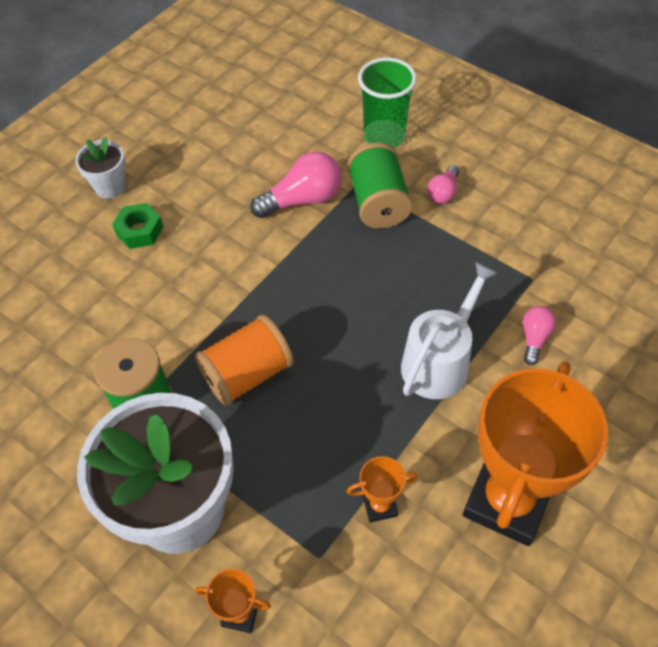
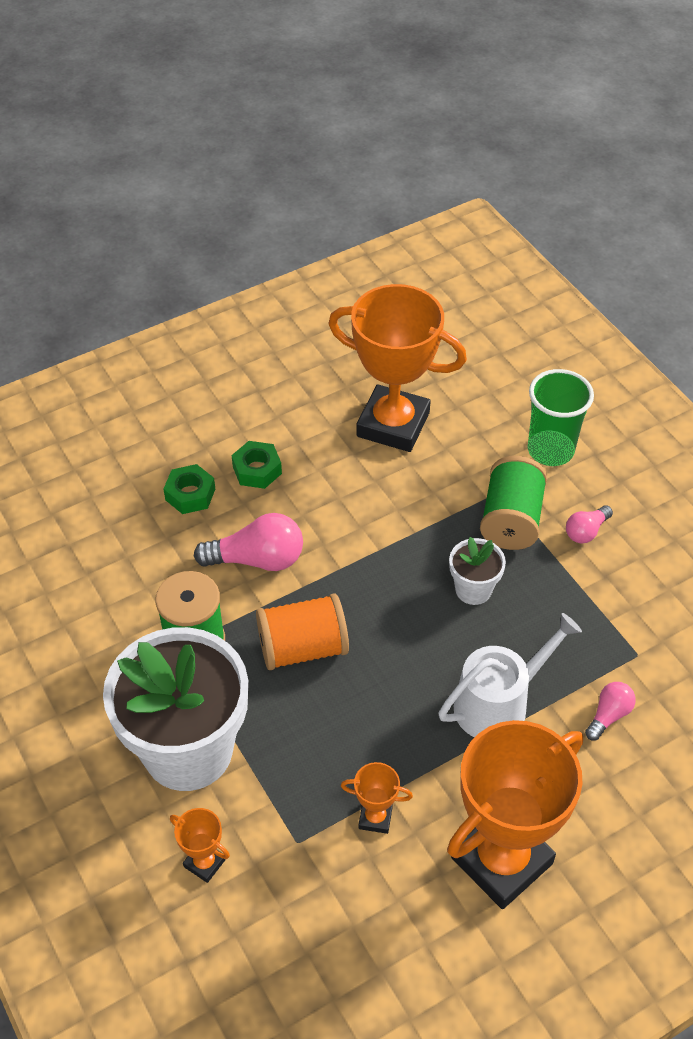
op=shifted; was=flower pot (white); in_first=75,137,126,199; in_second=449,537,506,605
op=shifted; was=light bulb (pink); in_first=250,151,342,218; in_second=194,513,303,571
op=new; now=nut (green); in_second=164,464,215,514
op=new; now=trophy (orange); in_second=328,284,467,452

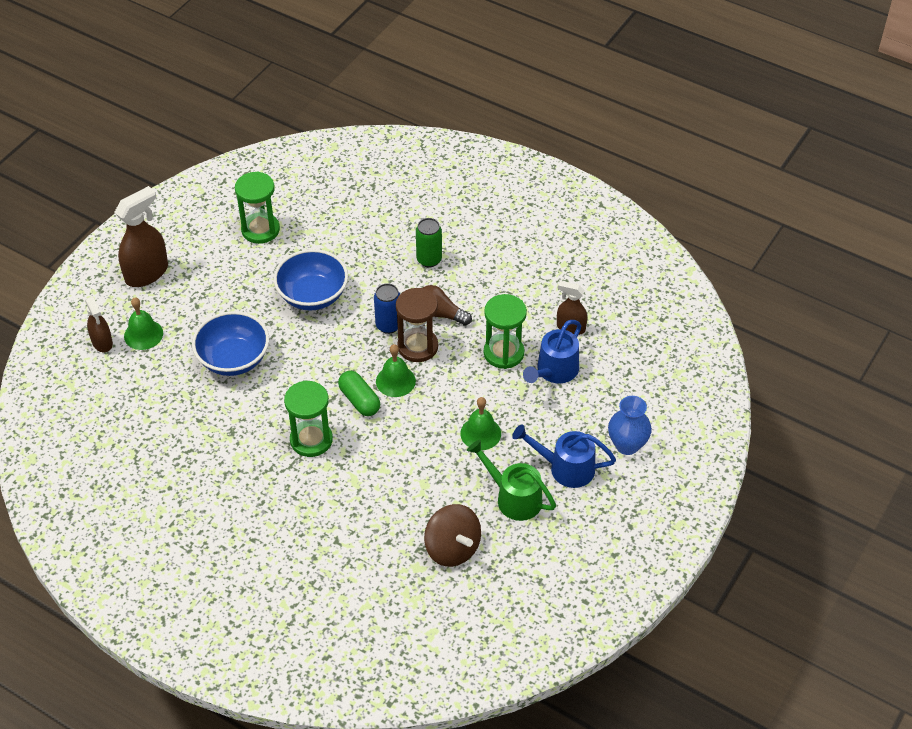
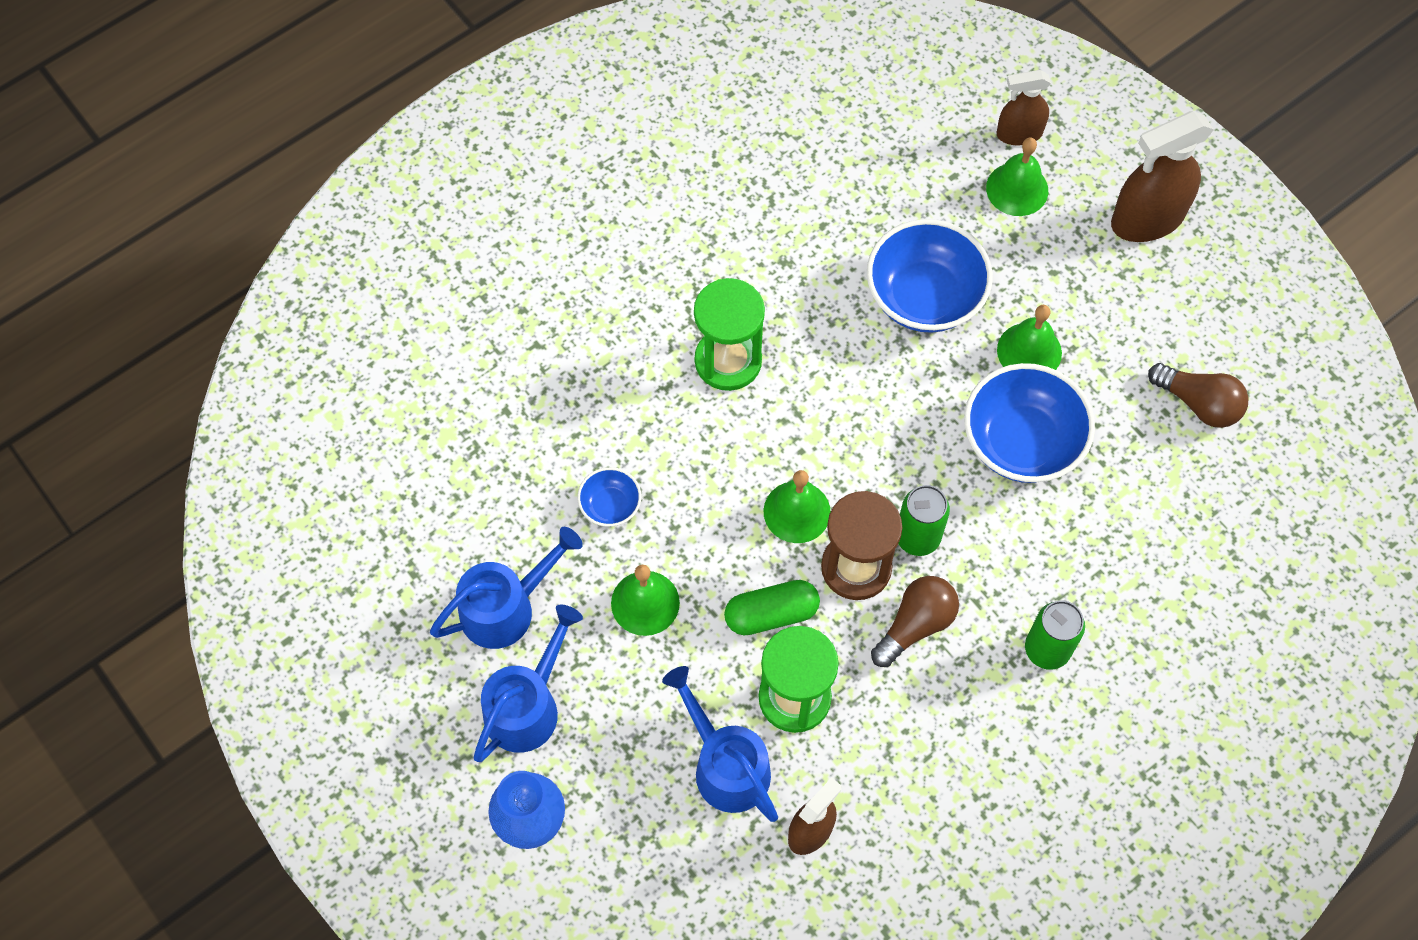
op=rotated; was=spray bottle (brown); in_first=114,186,168,287; in_second=1111,111,1214,242; clockwise=90
op=swapped; was=hourglass (green); now=light bulb (brown); in_first=235,172,280,244; in_second=1148,363,1248,428
op=shifted; was=capsule (green); in_first=338,371,380,416; in_second=724,580,820,635
op=repainted; was=can (blue); now=can (green); in_first=374,283,400,334; in_second=898,485,950,556
op=gone; was=spinning top (brown); in_first=424,504,481,567
op=repainted; was=watering can (green); now=watering can (blue); in_first=467,440,556,521; in_second=430,527,583,649
op=new; now=bowl (blue); in_second=577,467,641,527
op=new; now=bell (green); in_second=997,305,1062,370

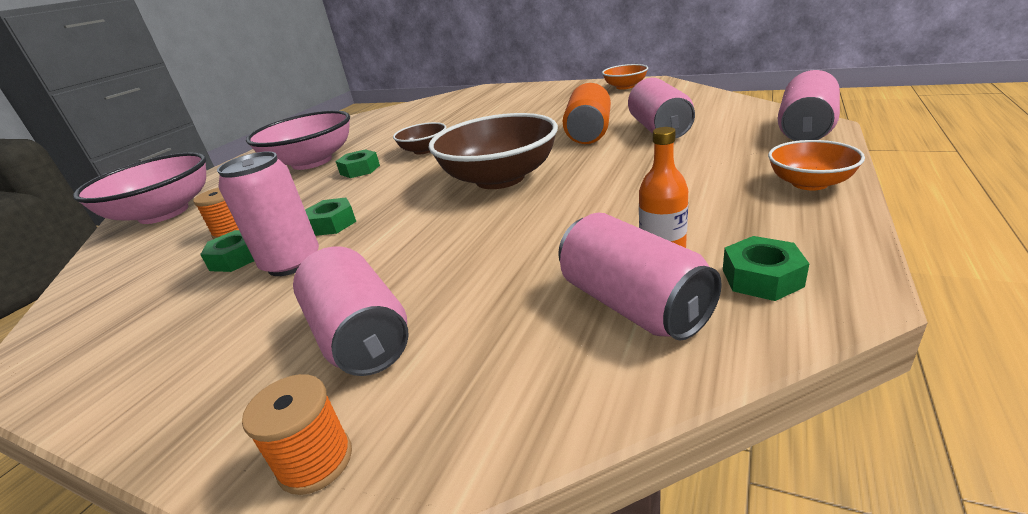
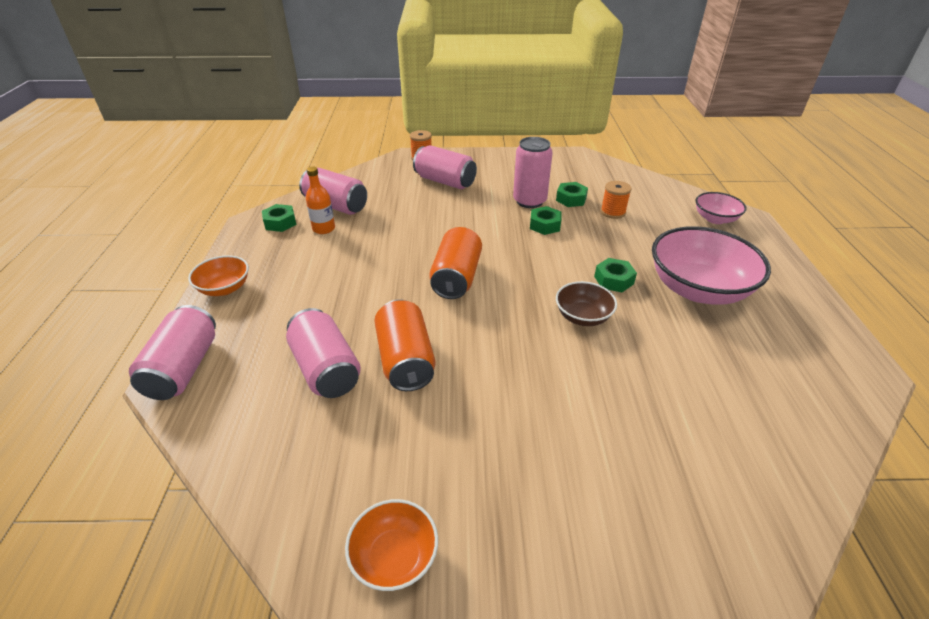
op=scaled; was=bowl (pink); in_first=73,152,206,224; in_second=695,192,747,224; ratio=0.52
op=swapped; was=bowl (brown); now=can (orange); in_first=429,113,558,189; in_second=429,227,482,299

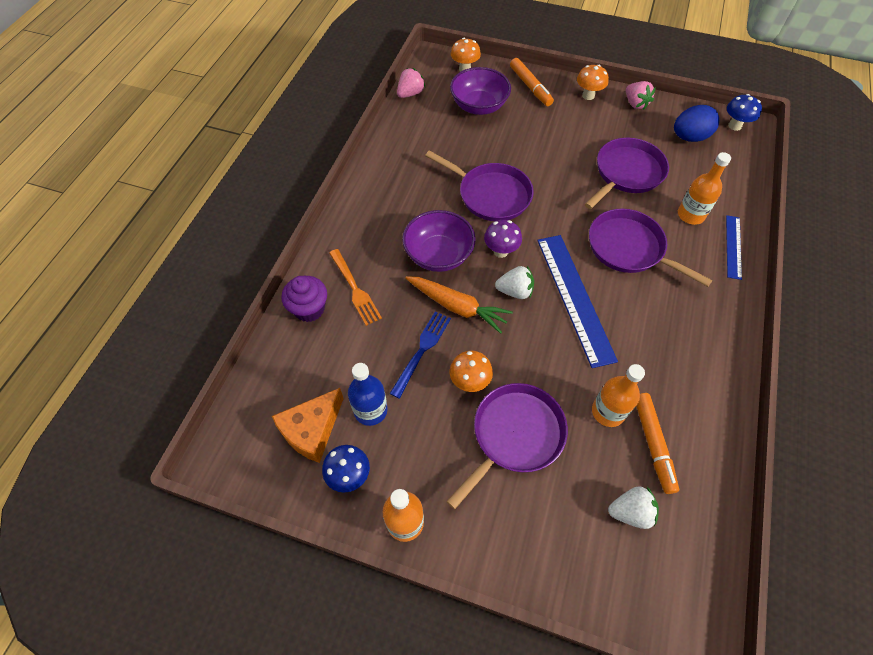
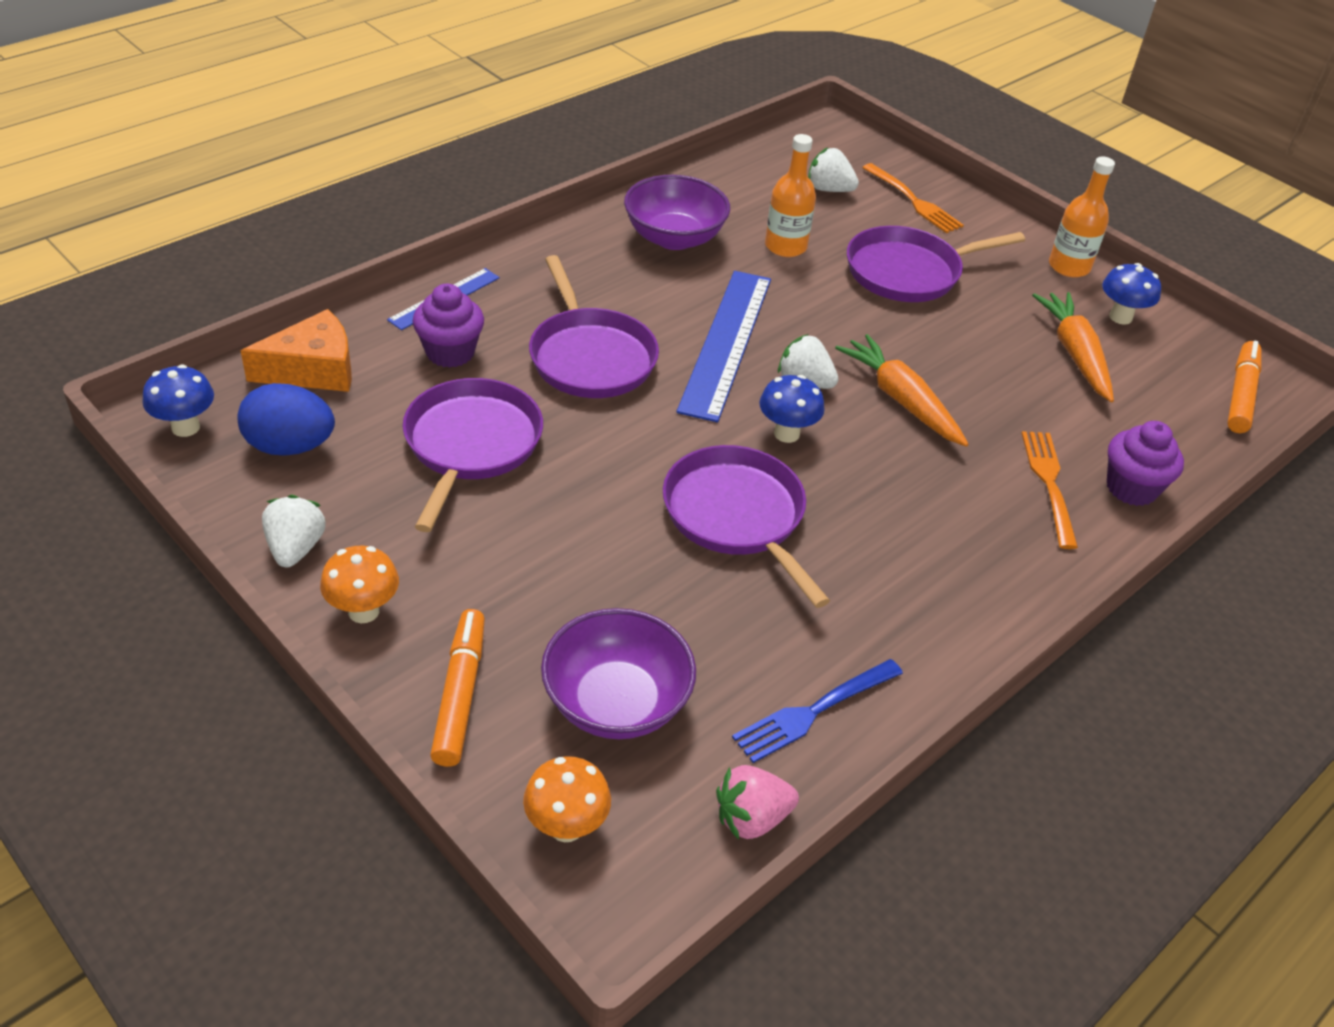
op=shifted; was=cheese (orange); in_first=272,388,344,463; in_second=241,309,352,392
op=swapped; was=bottle (blue); now=carrot (orange); in_first=348,363,388,426; in_second=1032,292,1114,402
op=shifted; was=fork (blue); in_first=390,311,451,399; in_second=732,659,903,763
op=shifted; was=bowl (purple); in_first=402,210,476,272; in_second=624,175,730,250
op=gone; was=mushroom (orange); in_first=450,351,493,392
op=repainted; was=mushroom (purple); now=mushroom (blue); in_first=484,220,522,258; in_second=759,375,825,443
op=rotated; was=pan (purple); in_first=585,138,669,209; in_second=403,378,543,532; clockwise=120
op=repainted; was=strawberry (pink); now=strawberry (white); in_first=626,81,656,110; in_second=262,495,325,567
op=shifted; was=marker (orange); in_first=636,393,679,494; in_second=1227,341,1262,433
op=swapped; was=bottle (orange); now=cupcake (purple); in_first=678,152,731,225; in_second=412,284,484,368
op=new; now=fork (orange); in_second=862,163,964,233

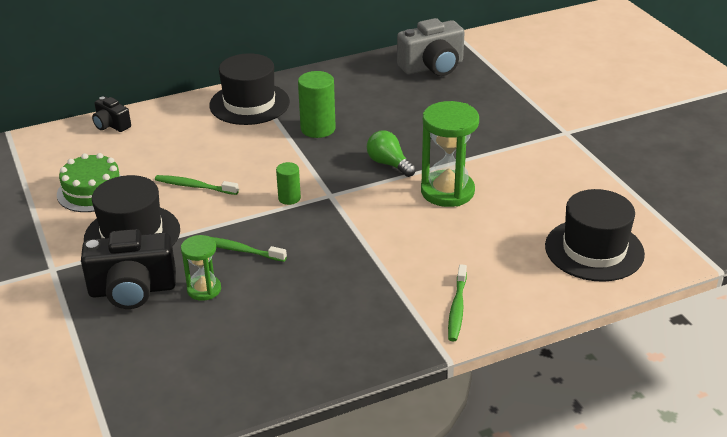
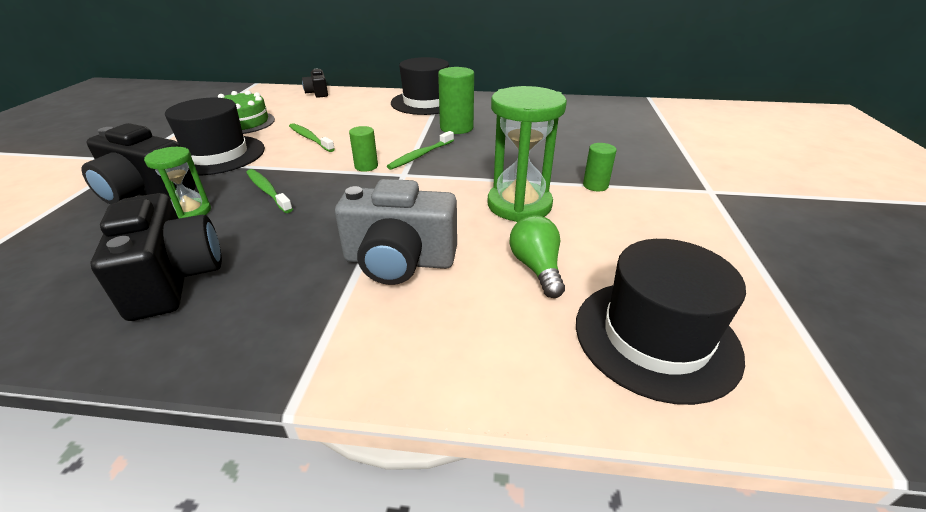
op=shifted; was=light bulb (green); in_first=367,131,416,177; in_second=509,215,565,298
op=shifted; was=camera (grey); in_first=397,18,465,76; in_second=335,179,457,285
op=shifted; was=toothbrush (green); in_first=448,264,467,341; in_second=387,131,454,170
op=new; now=camera (black); in_second=90,193,222,321
op=new; now=cylinder (green); in_second=583,143,616,191

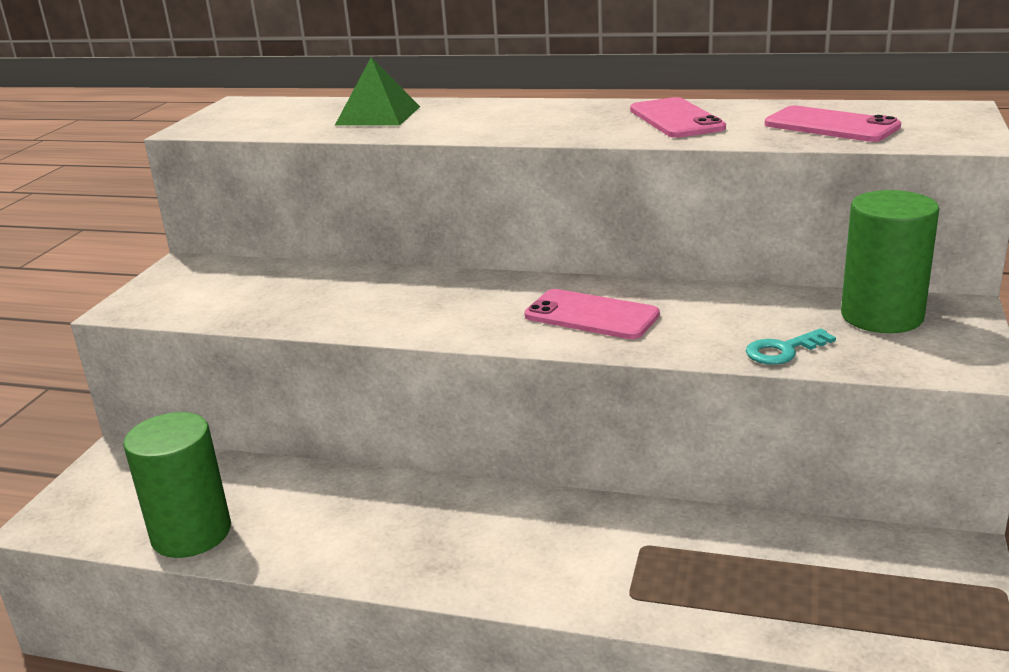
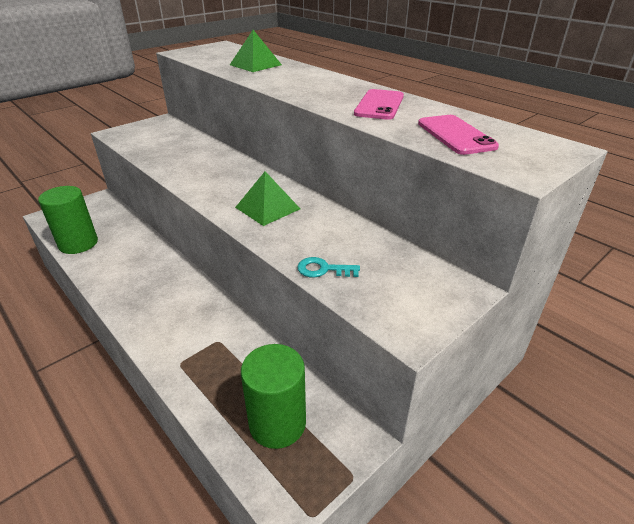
op=swapped; was=phone (pink); now=pyramid (green); in_first=524,289,660,339; in_second=235,171,300,226
op=shifted; was=cylinder (green); in_first=841,190,939,333; in_second=241,344,306,449

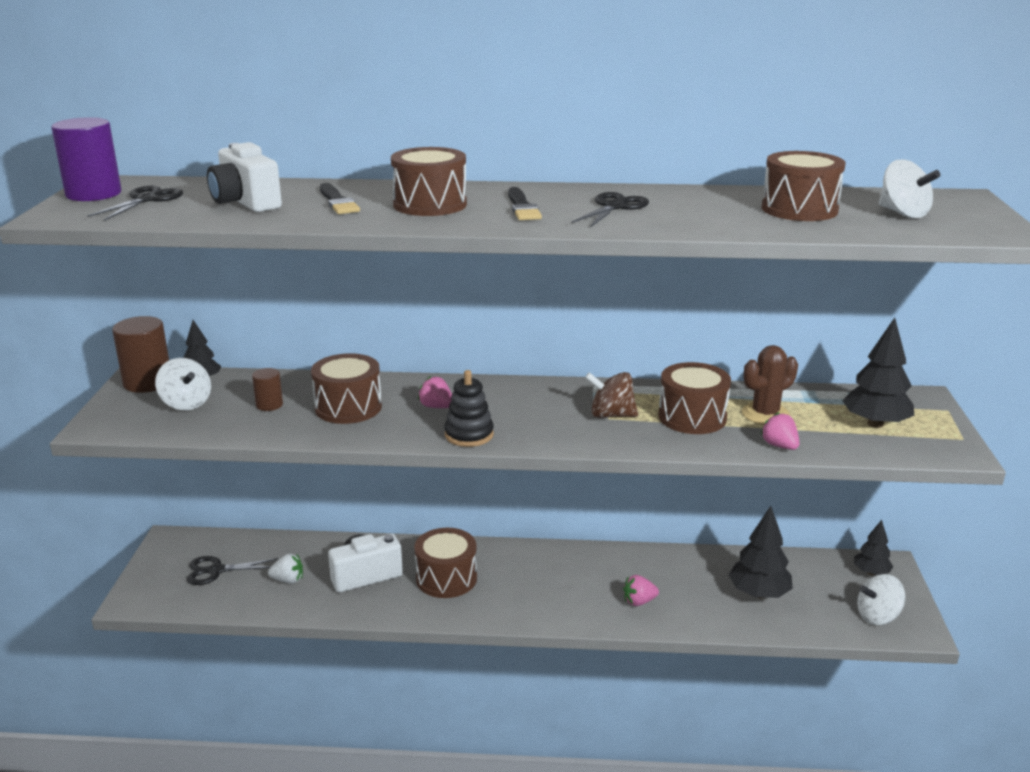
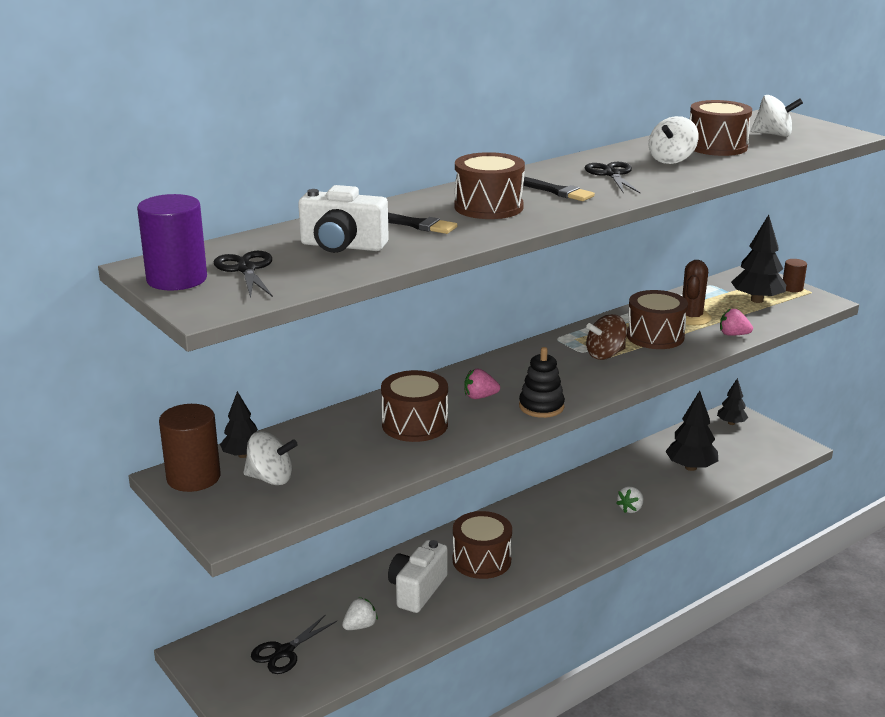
op=shifted; was=cylinder (brown); in_first=252,368,283,411; in_second=783,259,807,292
op=repainted; was=strawberry (pink); now=strawberry (white); in_first=623,575,659,606; in_second=616,486,643,513
op=shifted; was=spinning top (white); in_first=857,574,905,625; in_second=649,116,698,164

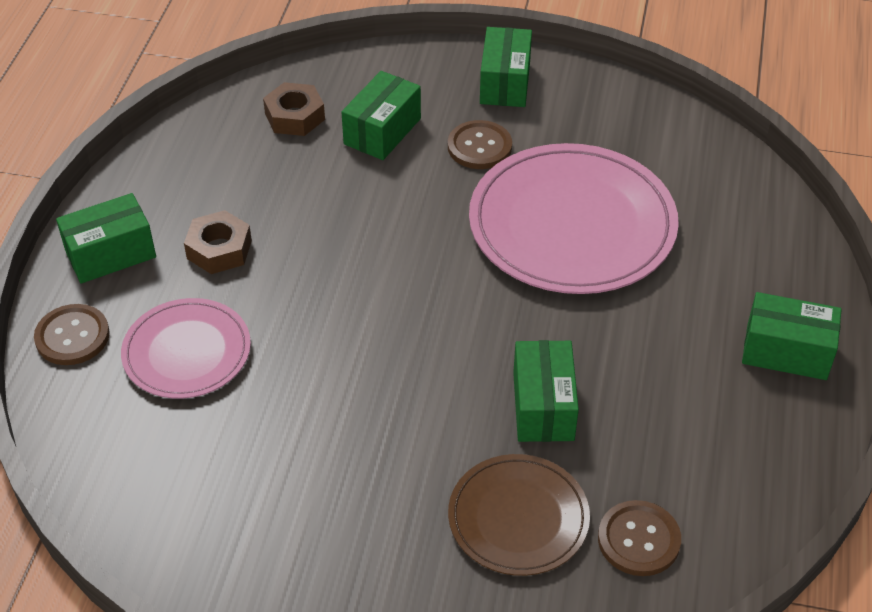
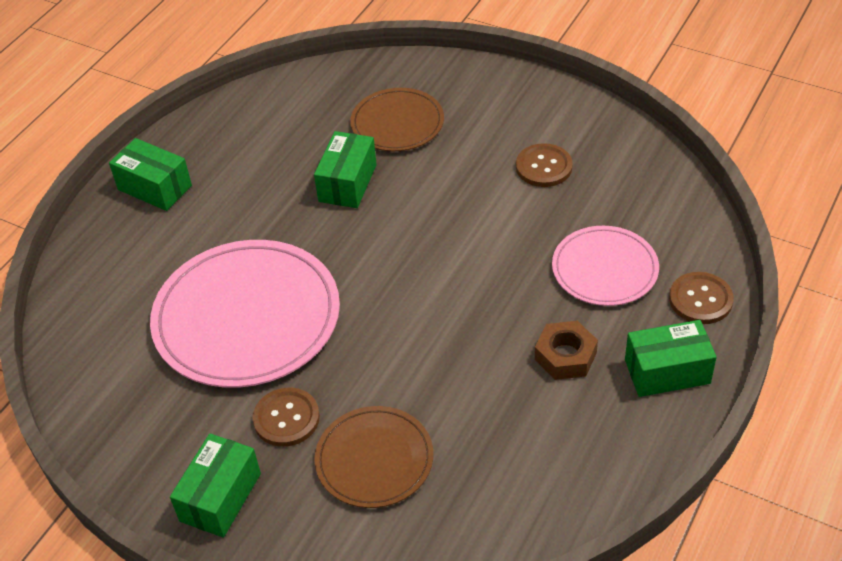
op=gone; was=nut (brown); in_first=263,82,325,136
op=swapped; was=box (green); now=plate (brown); in_first=341,71,421,160; in_second=314,406,433,508
op=shifted; was=button (brown); in_first=598,500,681,576; in_second=516,143,573,187

